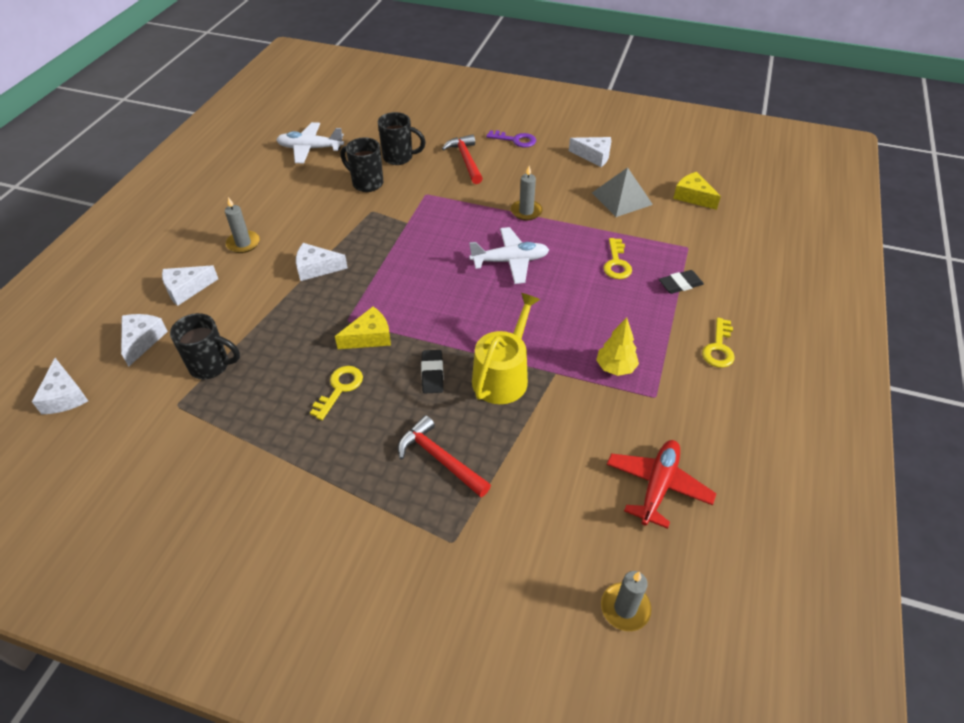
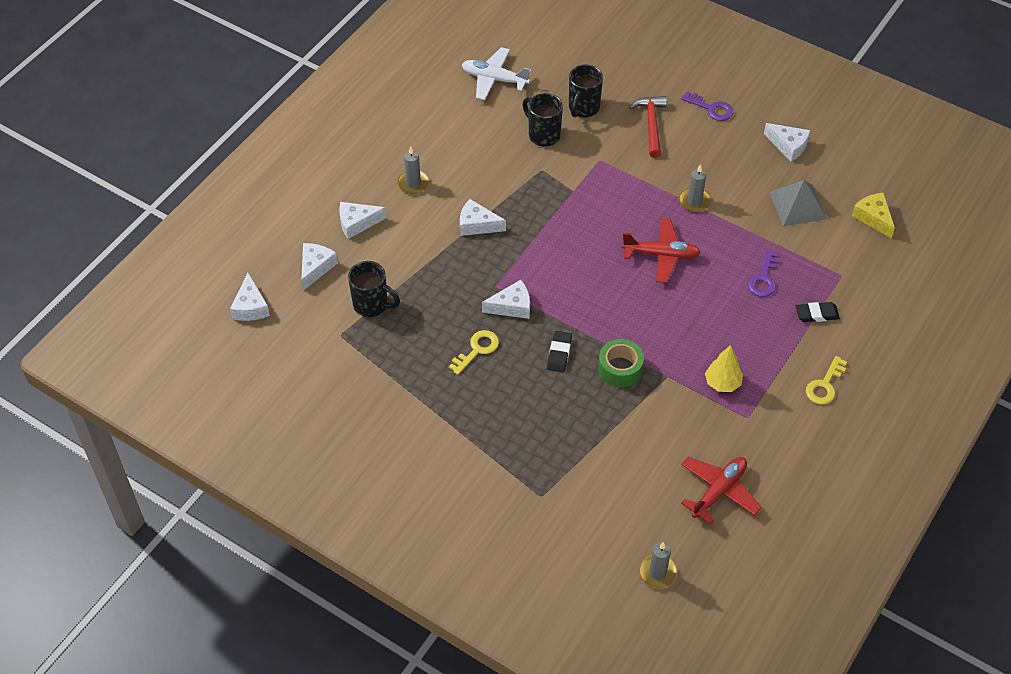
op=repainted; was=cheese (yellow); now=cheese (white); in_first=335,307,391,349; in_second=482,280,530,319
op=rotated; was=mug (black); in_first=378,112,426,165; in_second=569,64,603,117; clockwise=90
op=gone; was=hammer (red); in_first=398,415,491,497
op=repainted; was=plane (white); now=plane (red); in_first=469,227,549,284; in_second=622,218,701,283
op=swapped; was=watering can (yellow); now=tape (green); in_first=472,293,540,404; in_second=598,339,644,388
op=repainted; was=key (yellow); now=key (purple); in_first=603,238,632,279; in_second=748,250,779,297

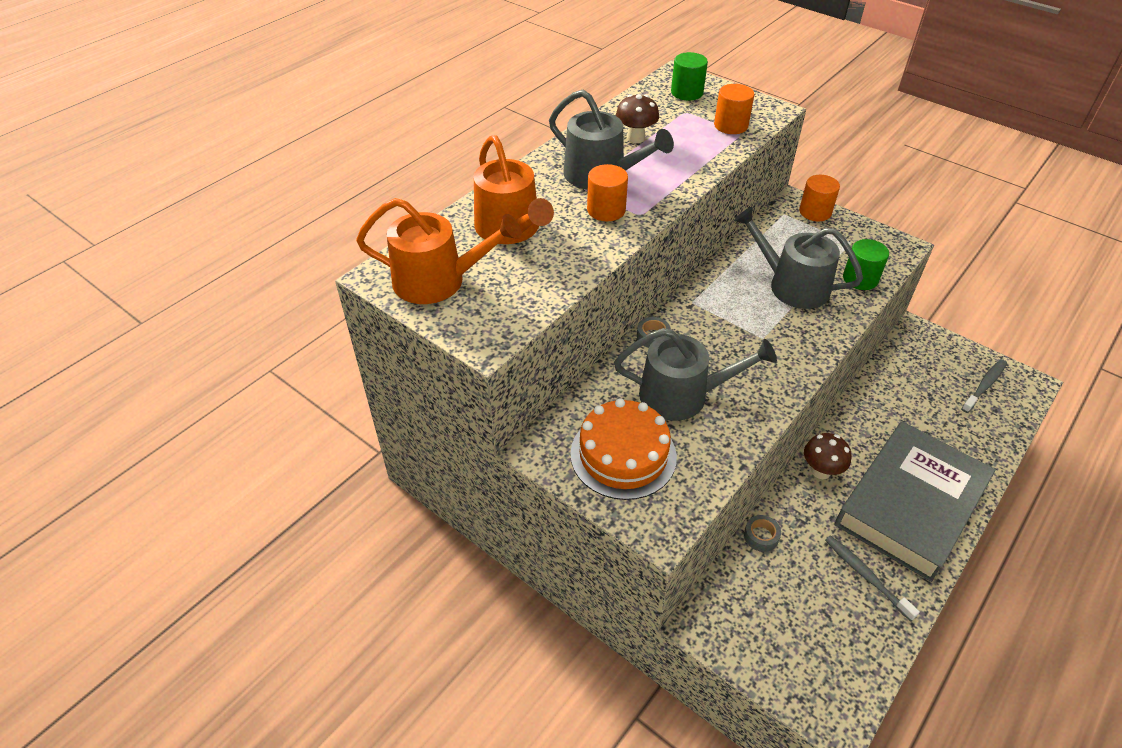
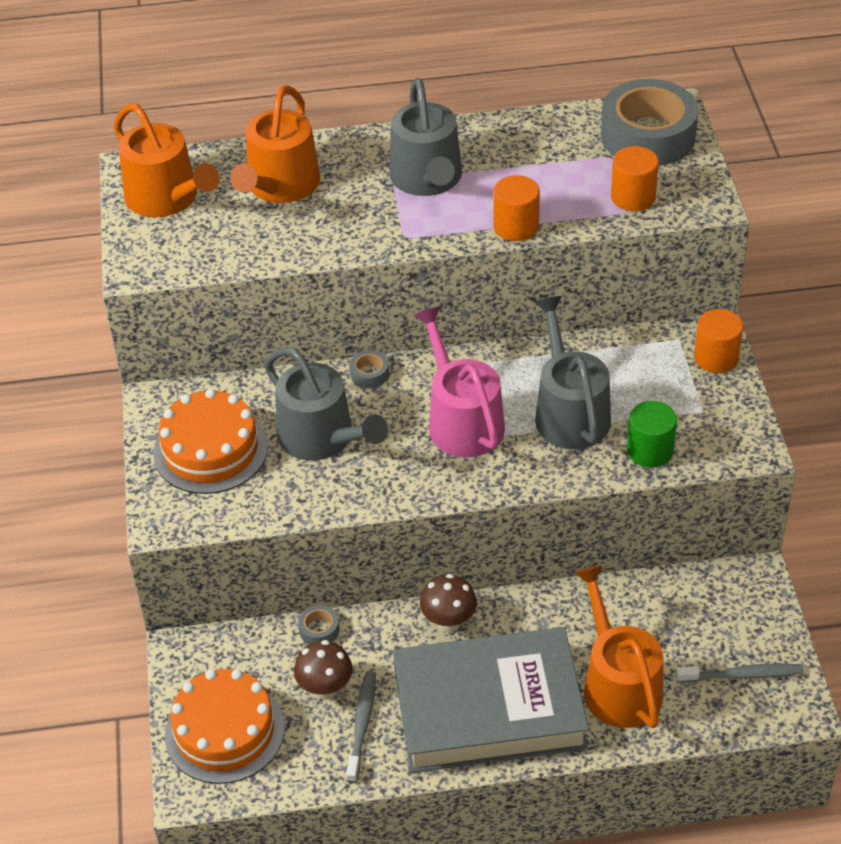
op=shifted; was=cylinder (orange); in_first=587,164,628,221; in_second=493,175,540,241
op=shifted; was=mushroom (brown); in_first=616,94,659,143; in_second=294,640,352,699
op=swapped; was=cylinder (green); now=tape (grey); in_first=671,52,708,100; in_second=601,79,698,166
op=new; now=cake (orange); in_second=165,669,284,784
op=new; now=watering can (pink); in_second=414,306,505,457
op=new; now=watering can (orange); in_second=574,565,663,728

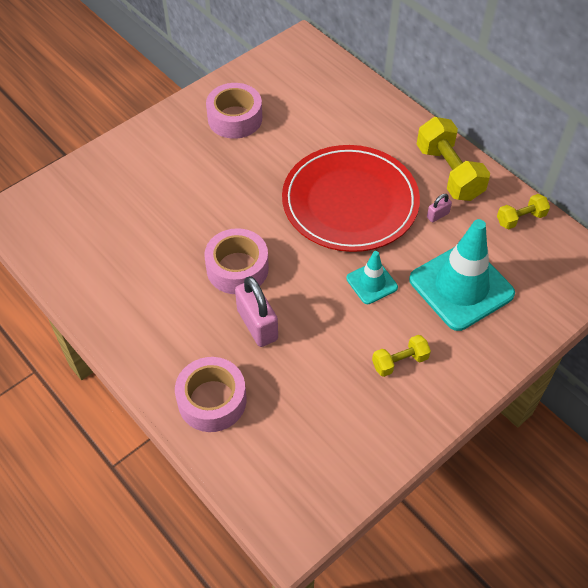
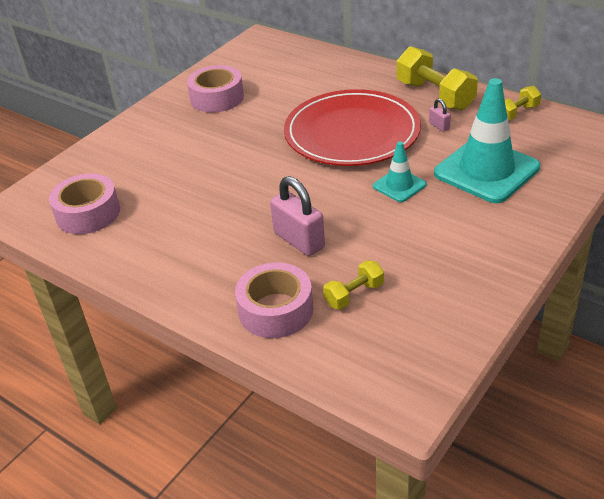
op=shifted; was=tape (pink); in_first=204,228,269,294; in_second=49,173,120,234
op=shifted; was=dumbbell (yellow); in_first=372,335,431,377; in_second=323,260,384,309
op=rotated; was=padlock (pink); in_first=427,194,452,222; in_second=429,98,451,132; clockwise=-75

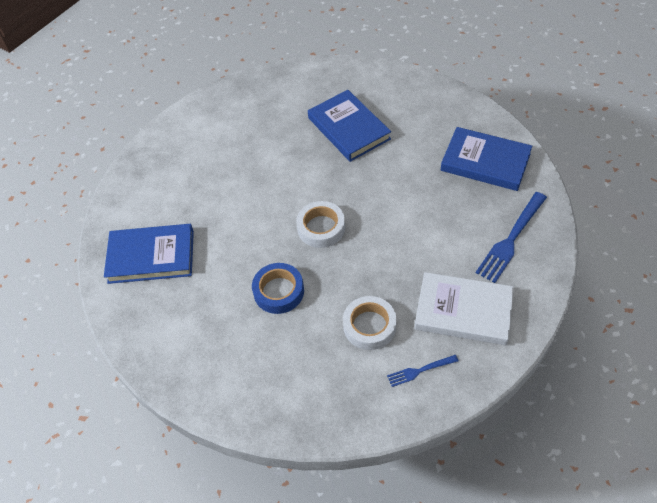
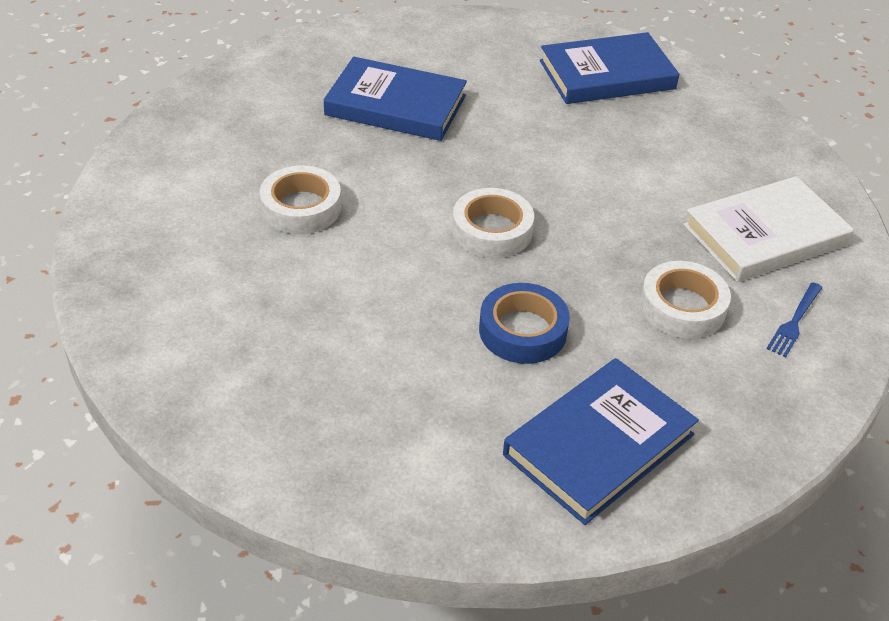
op=shifted; was=book (blue); in_first=104,224,194,284; in_second=503,358,699,525
op=gone; was=fork (blue); in_first=476,192,547,283
op=new; now=tape (white); in_second=260,165,341,234

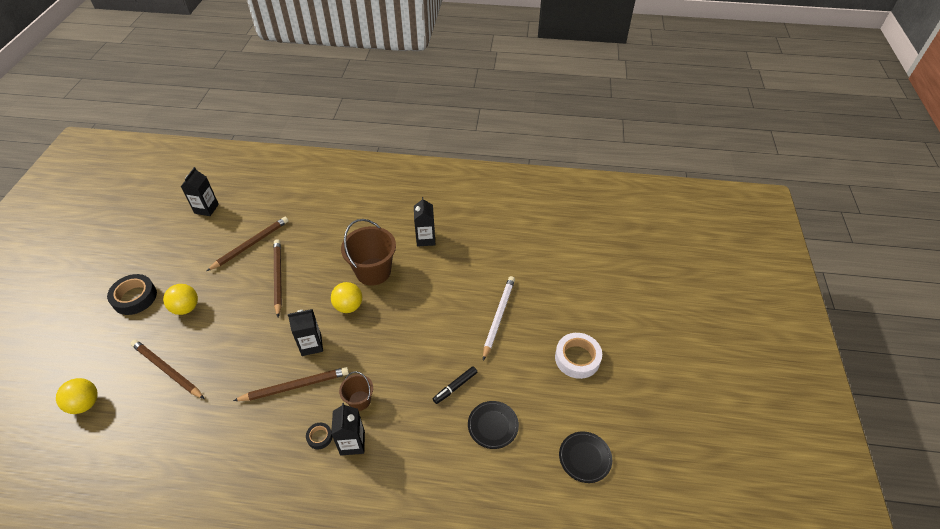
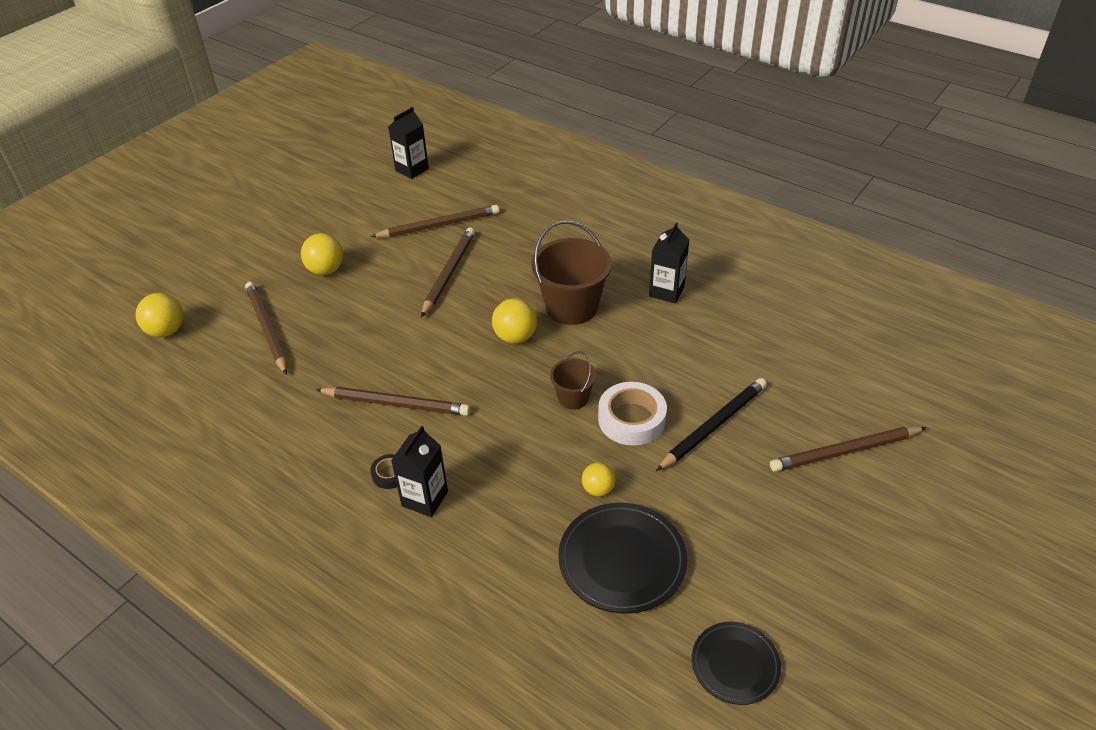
op=gone; was=tape (black); in_first=107,274,157,315
op=gone; was=carton (black); in_first=288,309,323,356
op=shifted; was=bucket (brown); in_first=339,371,373,411; in_second=550,351,597,410
op=swapped; was=marker (black); now=ball (yellow); in_first=433,366,477,404; in_second=582,462,616,496
op=scaled; was=plate (black); in_first=468,401,519,449; in_second=559,503,687,614; ratio=1.59
op=repainted; was=pencil (white); now=pencil (black); in_first=483,276,515,360; in_second=656,378,767,471
op=shifted; was=tape (white); in_first=555,333,602,379; in_second=598,382,667,446
op=new; now=pencil (brown); in_second=770,427,927,472

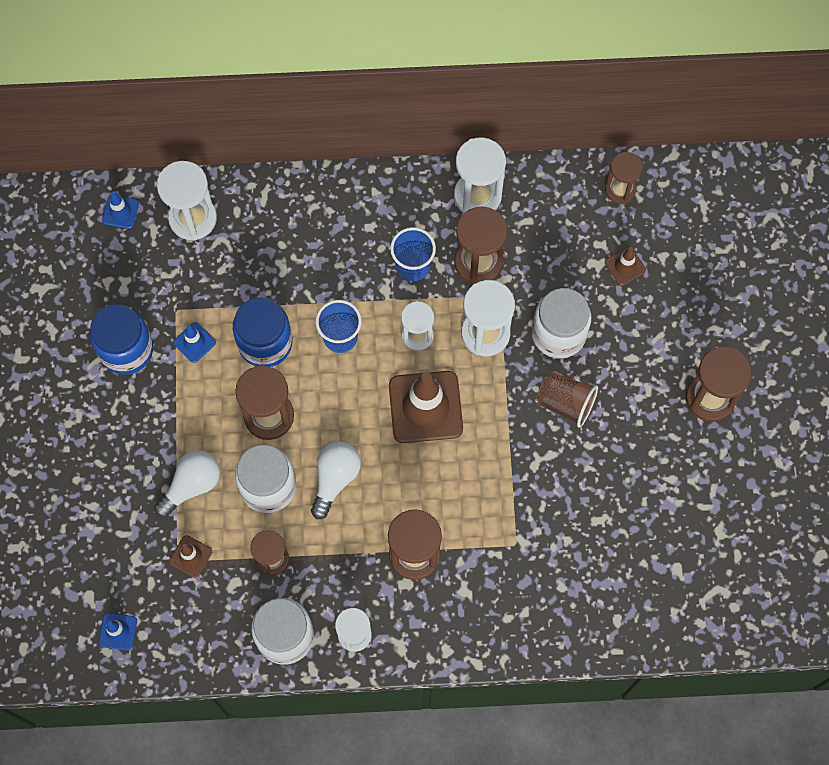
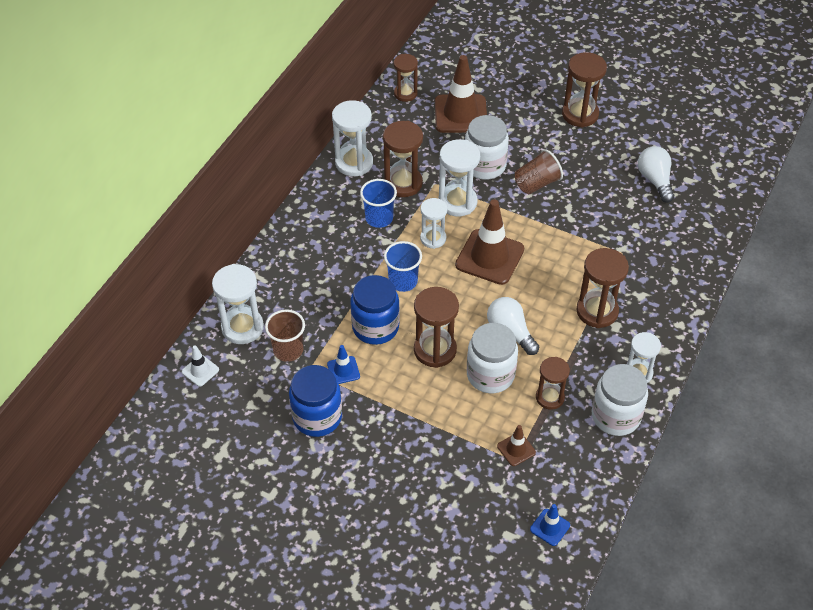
op=repainted; was=traffic cone (blue); now=traffic cone (white); in_first=102,192,139,229; in_second=182,345,219,387
op=shifted; was=light bulb (white); in_first=154,450,220,518; in_second=638,146,674,203
op=scaled; was=traffic cone (brown); in_first=605,247,646,286; in_second=435,55,487,133; ratio=2.11
op=new; now=cup (brown); in_second=265,310,305,362

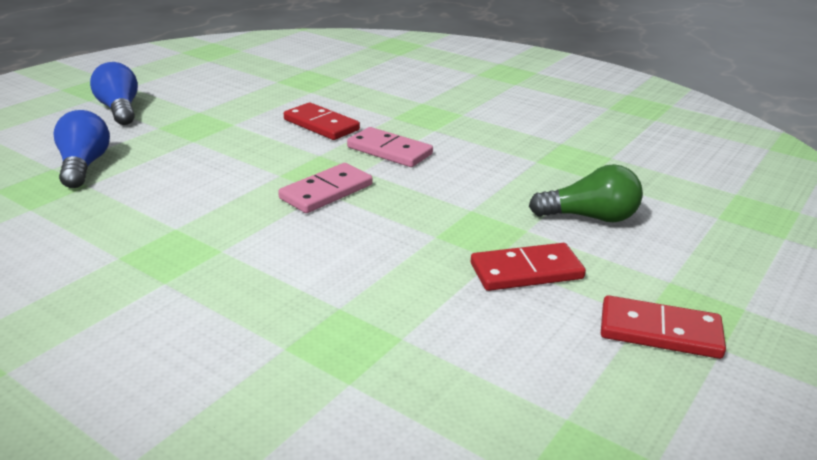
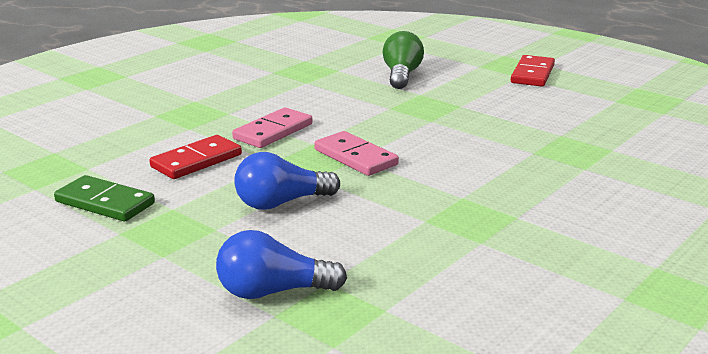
op=shifted; was=light bulb (blue); in_first=90,62,138,125; in_second=234,152,340,210
op=gone; was=domino (red); in_first=471,243,586,291
op=new; now=domino (green); in_second=54,175,155,221

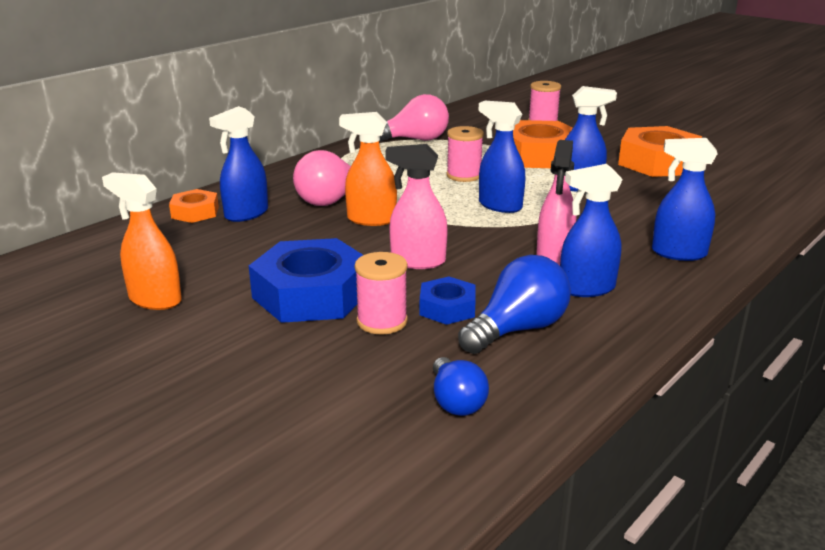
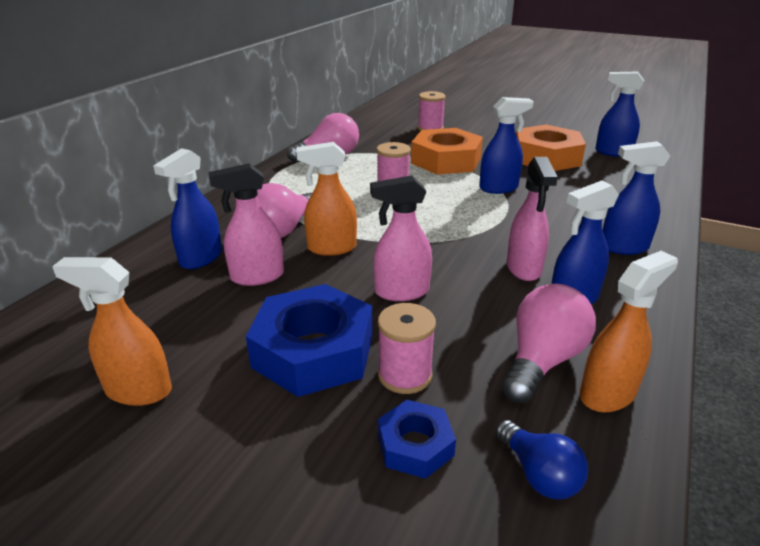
op=gone; was=nut (orange); in_first=169,189,219,223
op=shifted; was=nut (blue); in_first=420,277,476,325; in_second=378,400,456,479
op=repainted; was=light bulb (blue); now=light bulb (pink); in_first=458,255,571,354; in_second=502,284,596,403
op=shifted; was=spray bottle (blue); in_first=479,101,525,213; in_second=596,71,644,157
op=new; now=spray bottle (pink); in_second=209,163,284,286
op=new; now=spray bottle (orange); in_second=580,251,678,412

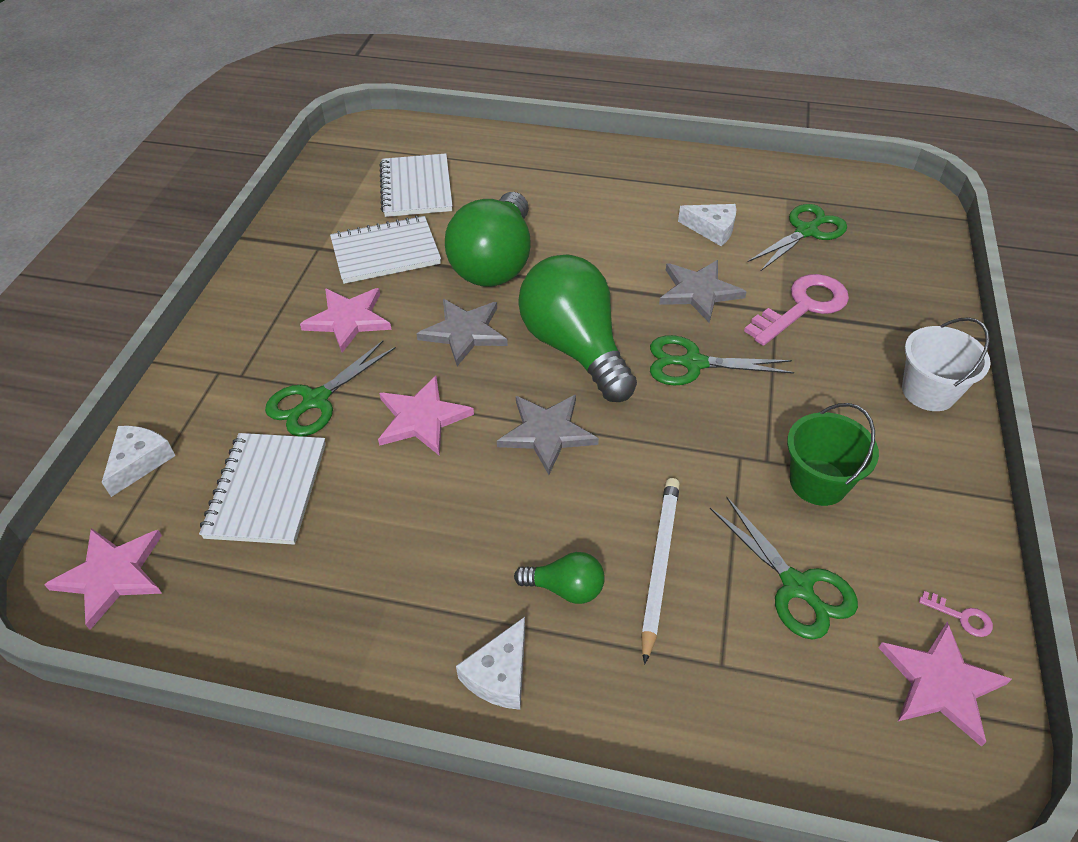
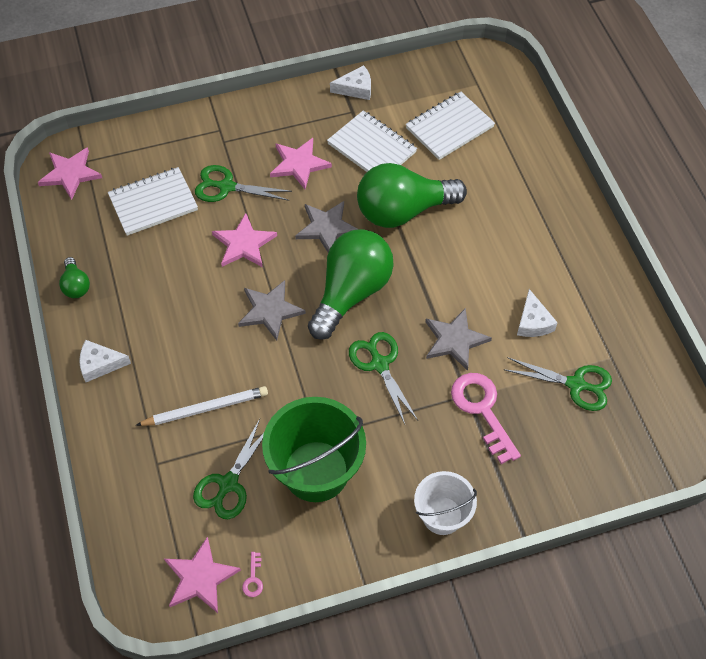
op=shifted; was=cheese (white); in_first=102,426,176,497; in_second=330,65,371,100
op=shifted; was=light bulb (green); in_first=514,552,605,604; in_second=59,257,90,298
op=rotated; was=key (pink); in_first=744,274,849,346; in_second=451,373,521,464; clockwise=-135
op=scaled; was=bucket (green); in_first=787,403,879,506; in_second=262,397,366,502; ratio=1.66

